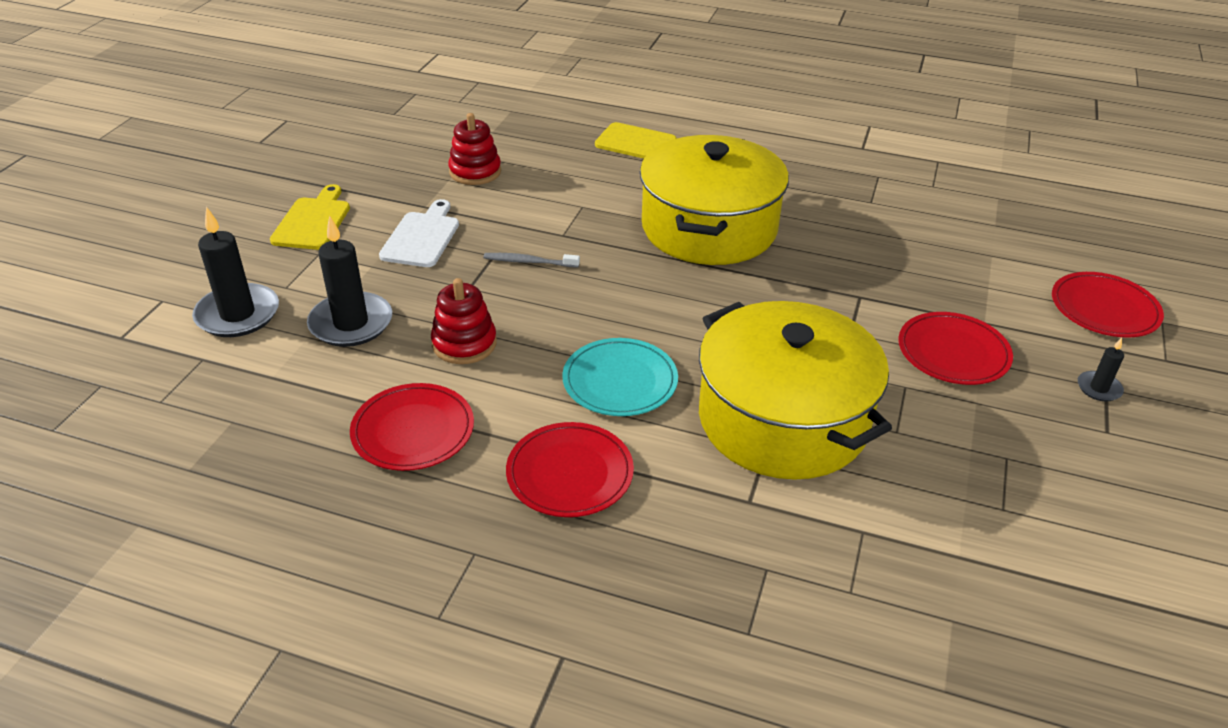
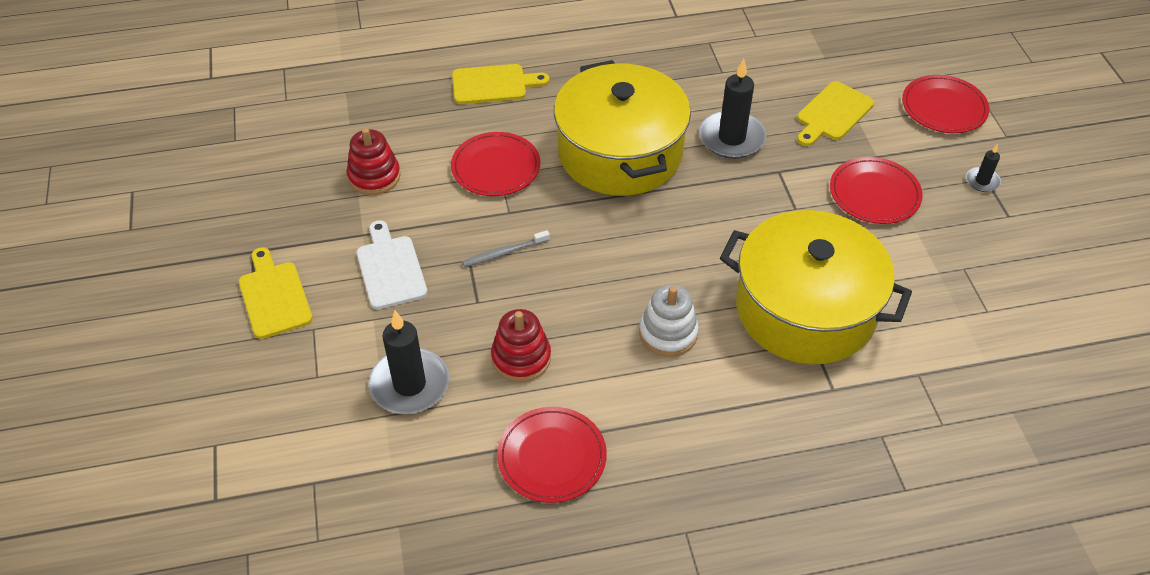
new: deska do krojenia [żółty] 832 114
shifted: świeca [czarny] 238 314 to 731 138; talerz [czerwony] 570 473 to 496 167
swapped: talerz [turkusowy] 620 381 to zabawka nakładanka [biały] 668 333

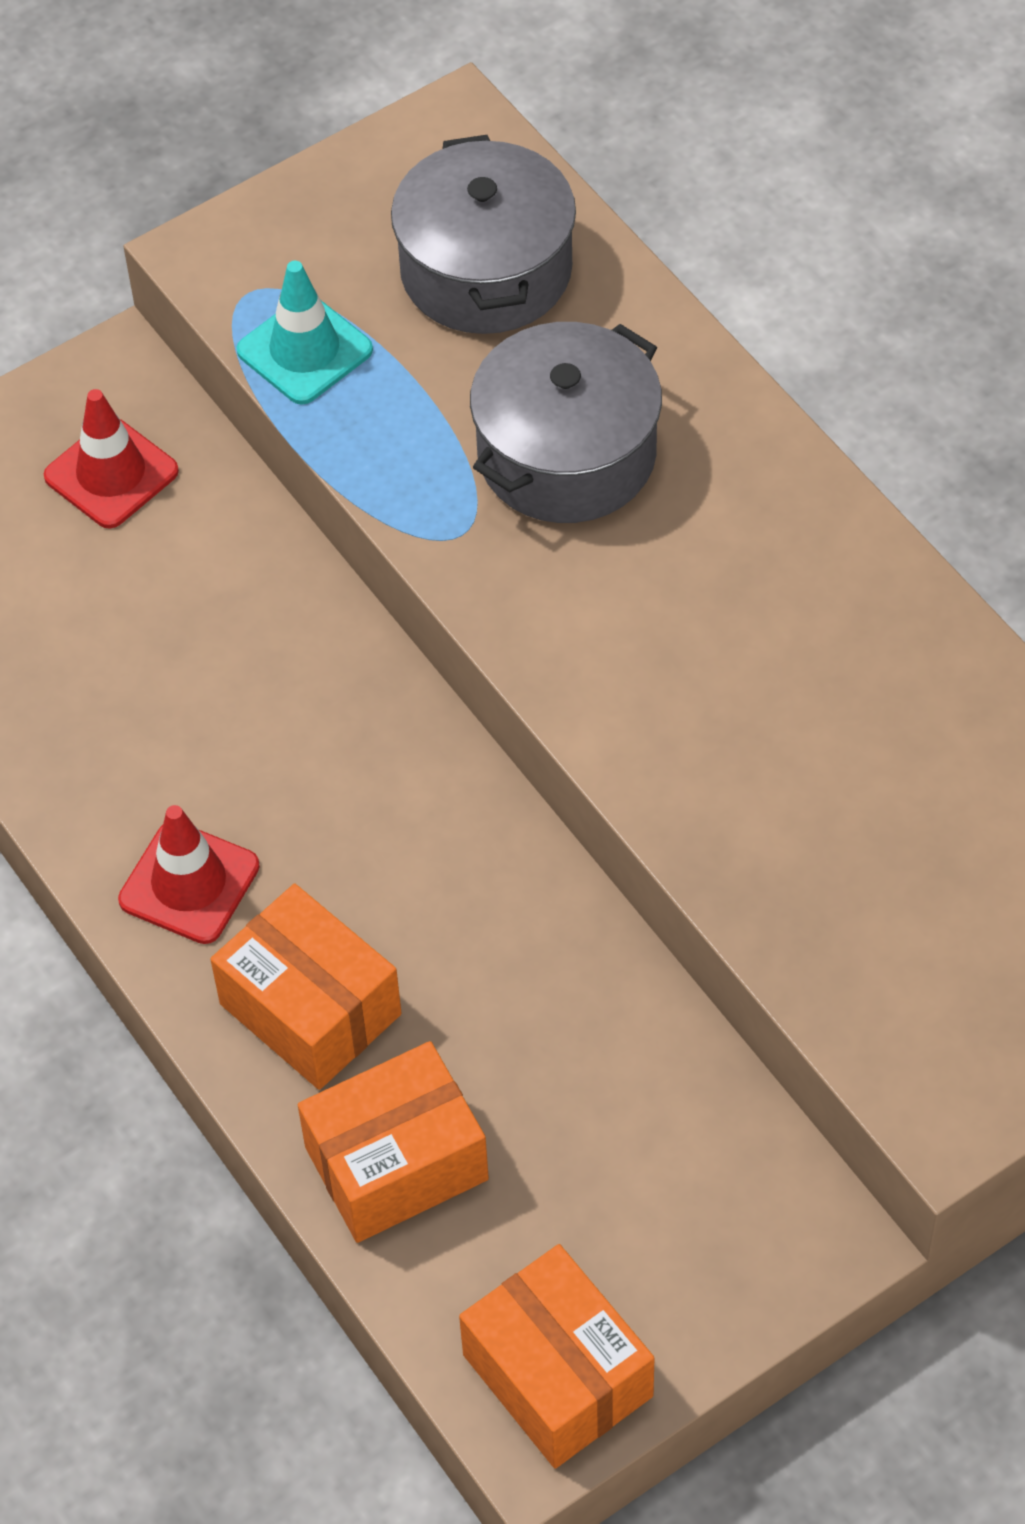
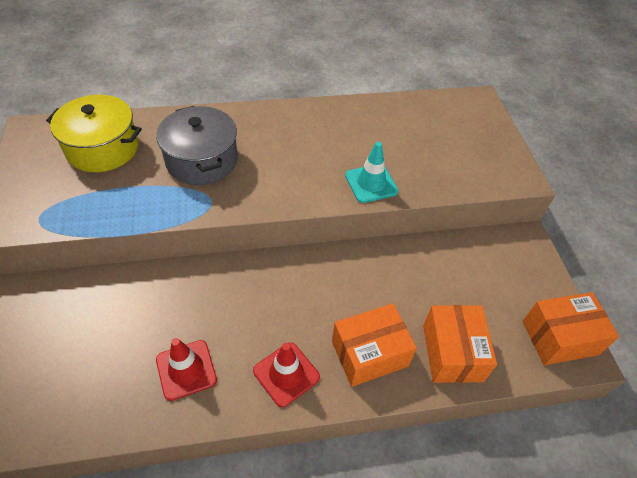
shifted: pachołek [turkusowy] 305 350 to 371 183; pachołek [czerwony] 111 474 to 186 370
repainted: garnek [szary] 486 270 to garnek [żółty] 103 148

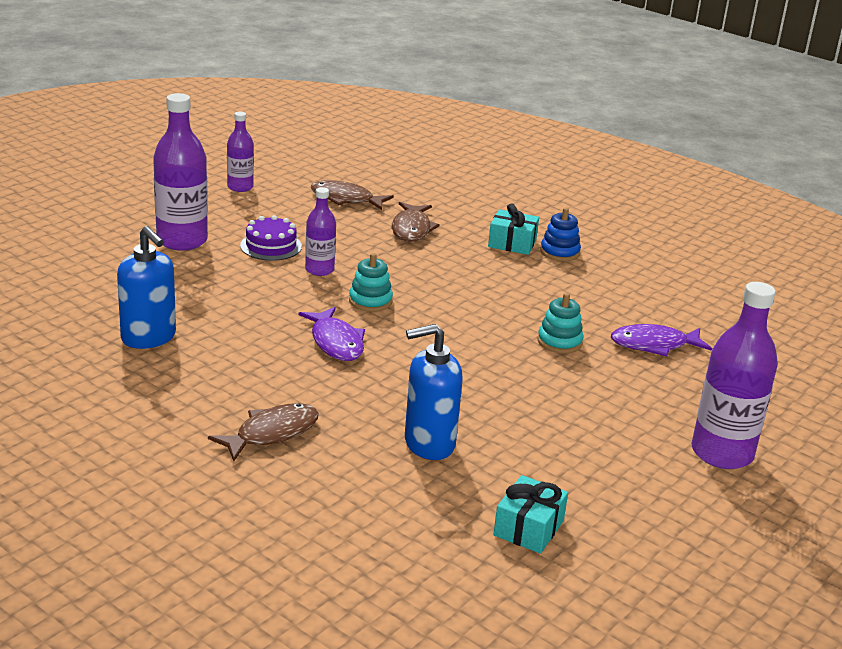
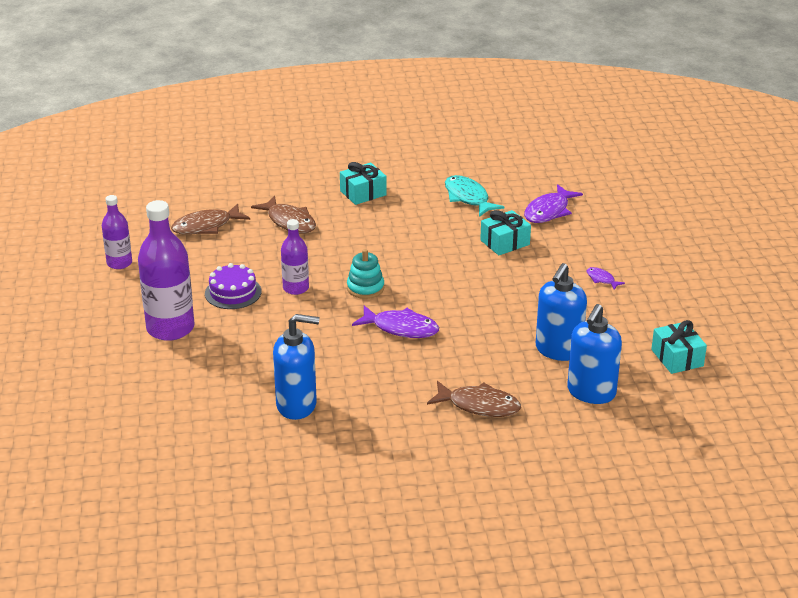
gone: zabawka nakładanka [niebieski] 559 252; butelka [fioletowy] 722 453
new: ryba [turkusowy] 468 198; ryba [fioletowy] 601 279; dozownik mydła [niebieski] 591 392
swapped: zabawka nakładanka [turkusowy] 559 342 to prezent [turkusowy] 505 242
rotated: ryba [brązowy] 272 433 = 479 405 105 degrees clockwise

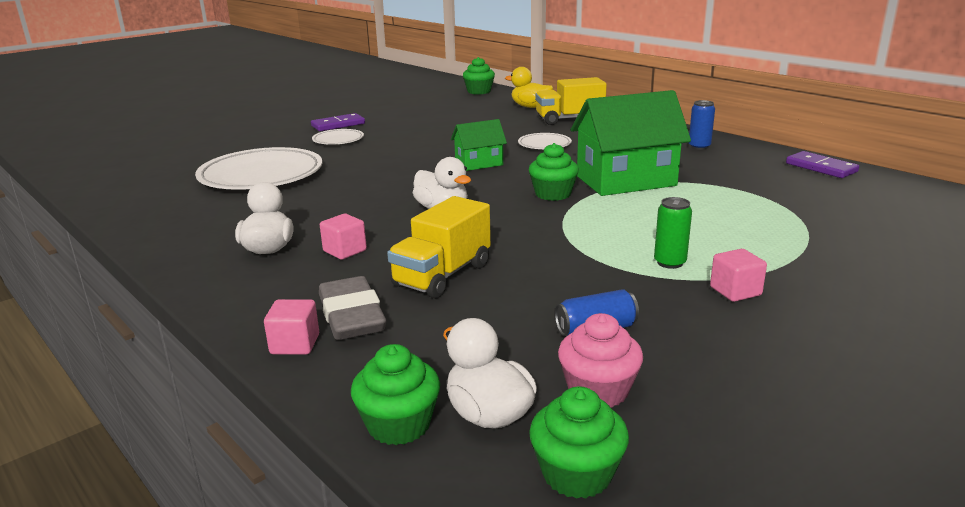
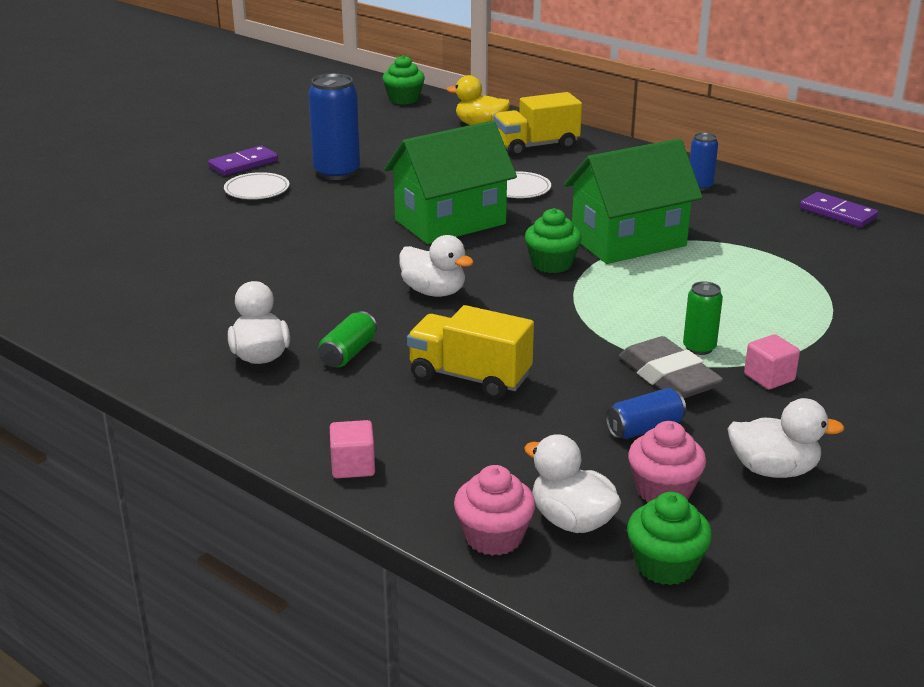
gone: talerz [biały] 261 176
new: puszka [niebieski] 337 172; kaczka [biały] 773 470
shifted: gumka do mazania [szary] 351 316 to 668 377
swapped: sześcian [różowy] 345 251 to puszka [zielony] 348 353
repainted: muffinka [zielony] 399 425 to muffinka [różowy] 494 537
rotated: ciężarówka [żółty] 442 275 = 469 377 90 degrees clockwise
scaled: domek [zielony] 479 163 = 450 222 x1.88

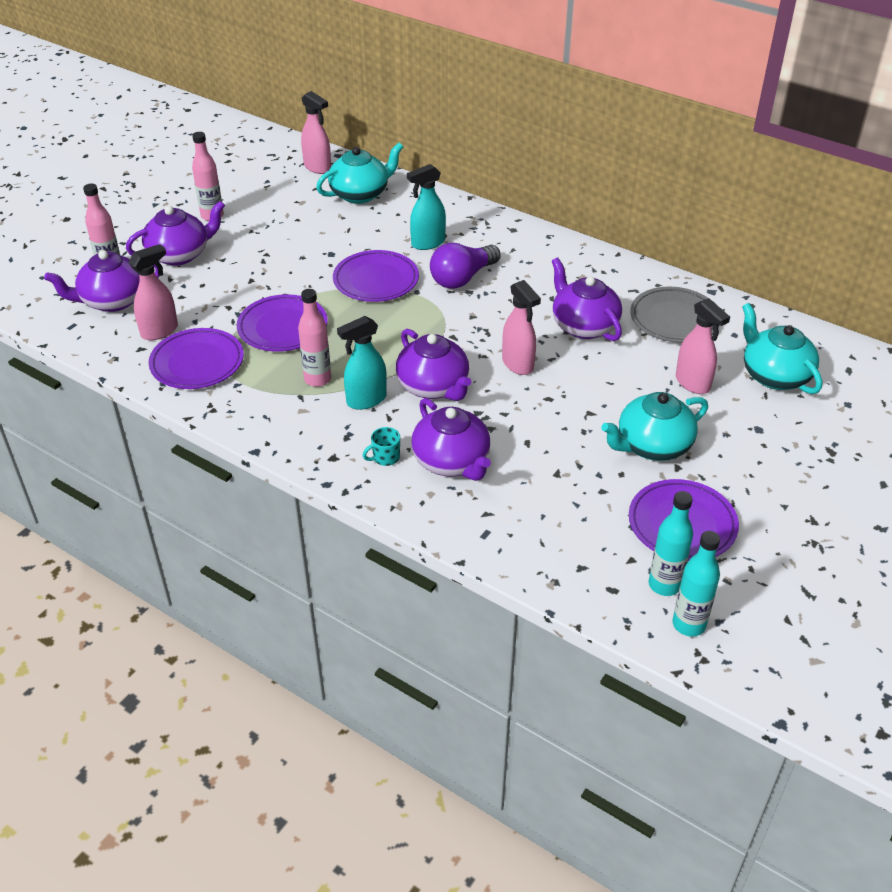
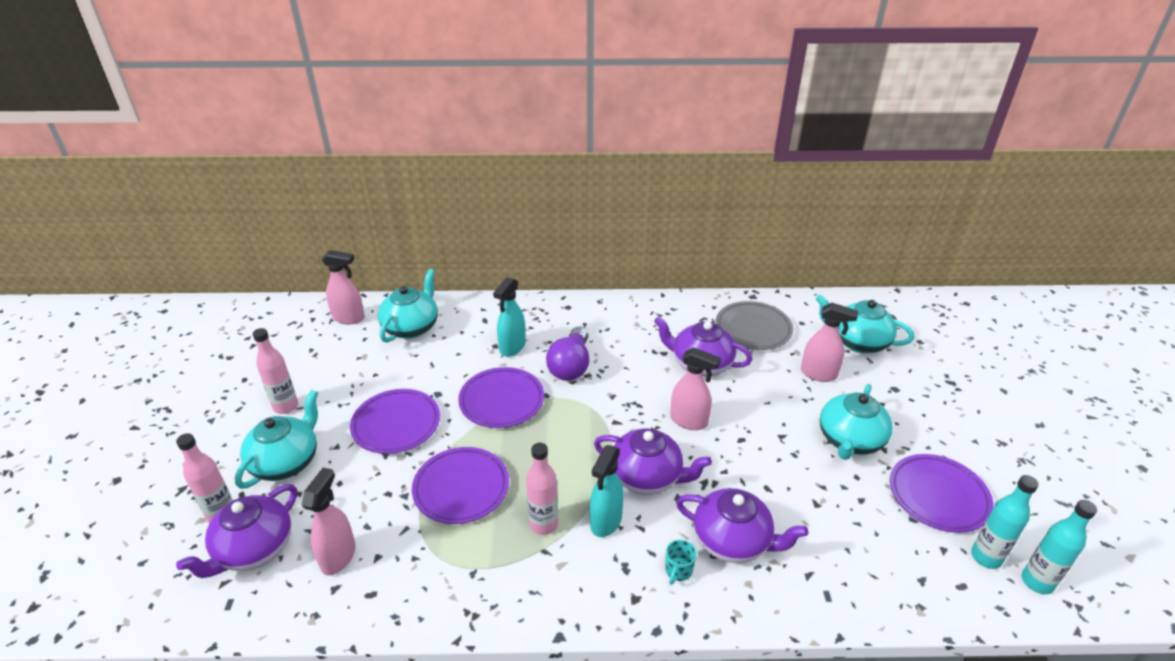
shifted: talerz [fioletowy] 197 363 to 396 424
repainted: imbryk [fioletowy] 180 254 to imbryk [turkusowy] 286 462

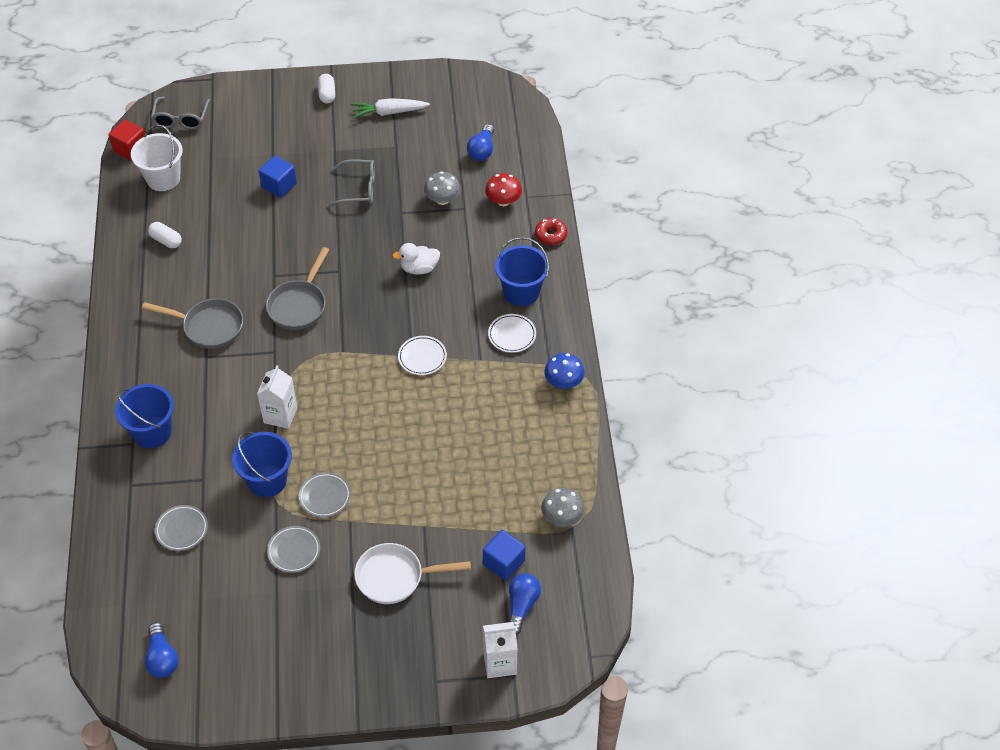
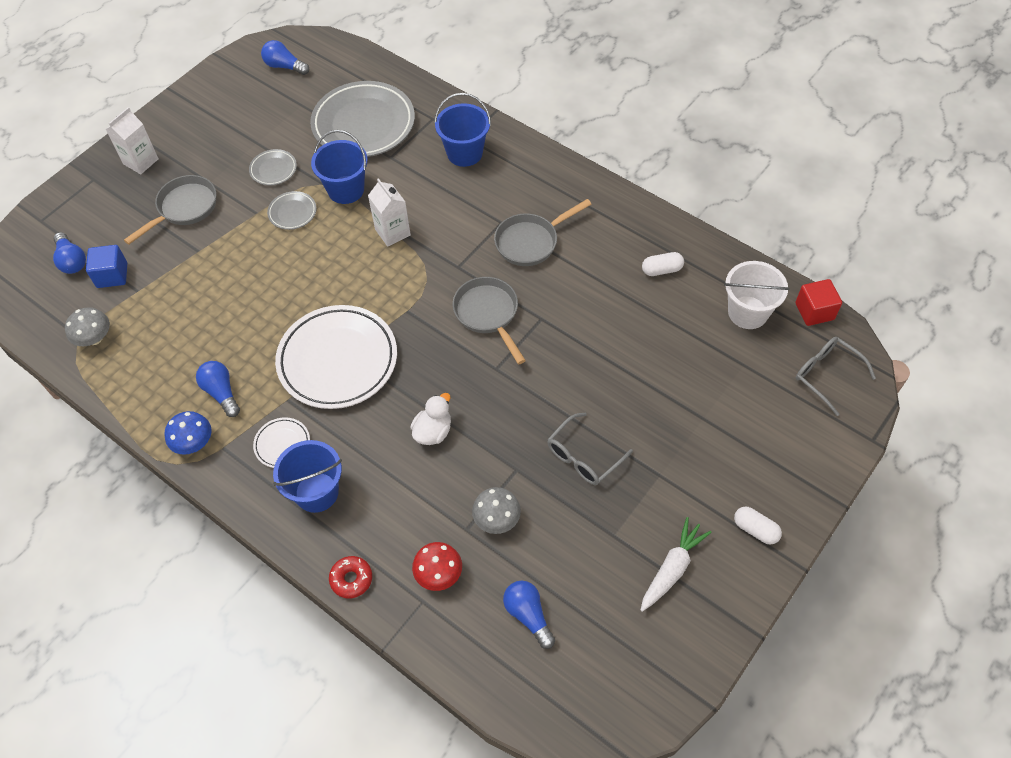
gone: sześcian [niebieski] 279 185
new: żarówka [niebieski] 221 392
shifted: karton mleka [biały] 500 663 to 141 161
repainted: patelnia [biały] 395 577 to patelnia [szary] 184 208
scaled: talerz [biały] 422 357 = 338 360 x2.24; talerz [szary] 182 529 = 363 124 x2.24

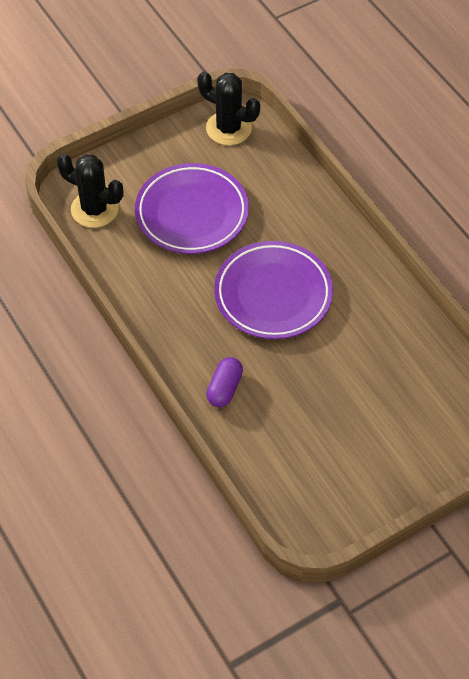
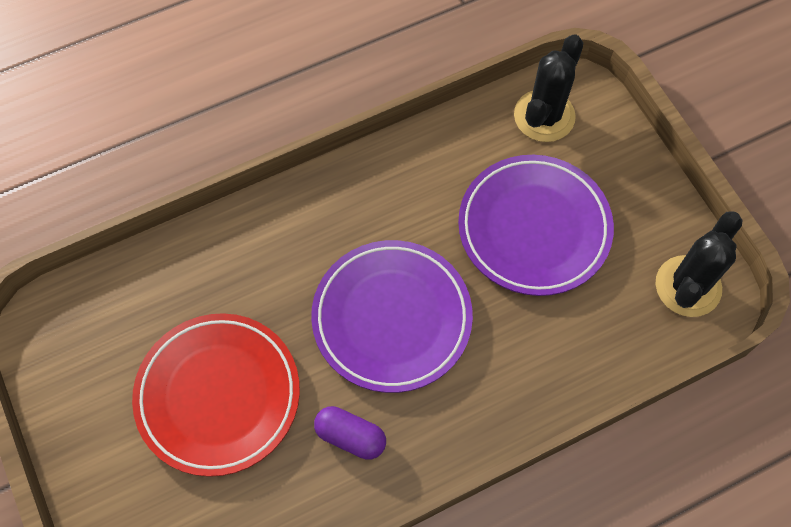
new: talerz [czerwony] 218 396
shifted: kapsułka [fioletowy] 224 388 to 350 436

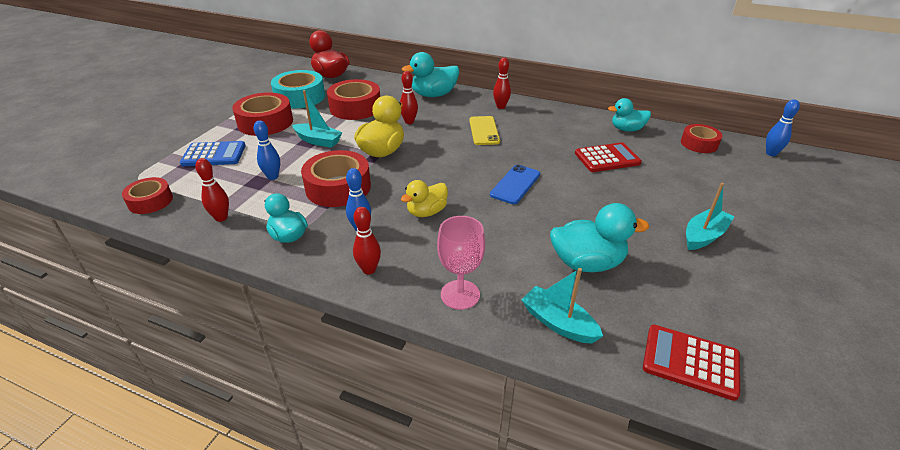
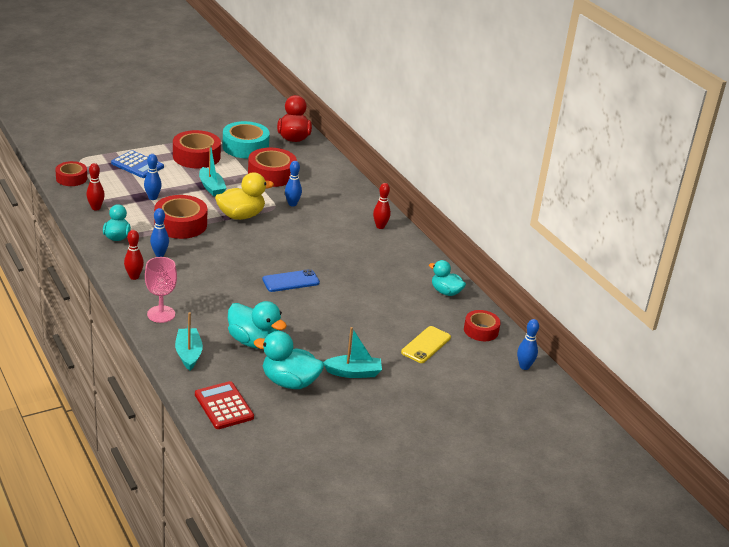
gone: kalkulator [czerwony] 607 158; kaczka [żółty] 426 212
shifted: kaczka [turkusowy] 433 95 to 289 382; telefon [żółty] 484 131 to 426 345
repainted: kręgiel [czerwony] 409 122 to kręgiel [niebieski] 292 204

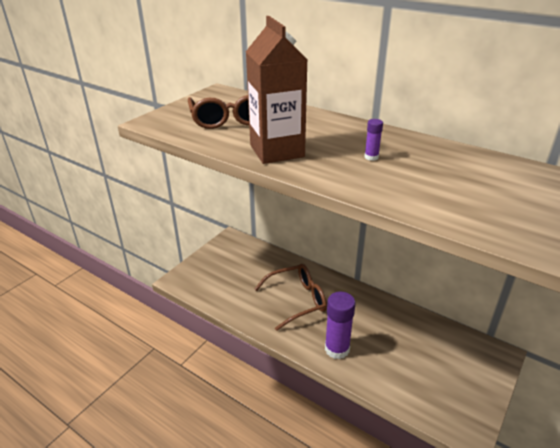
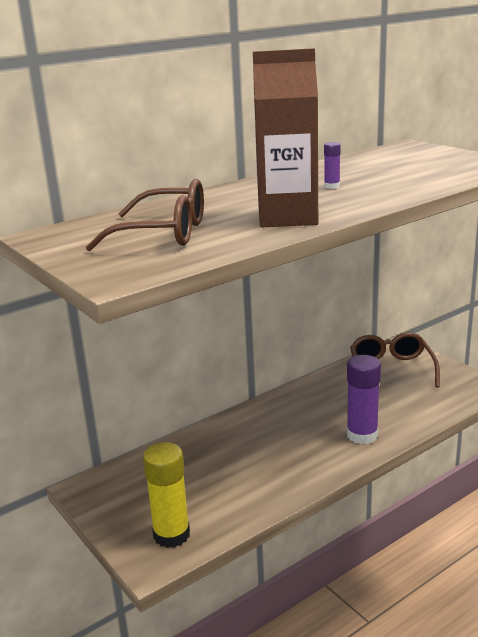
new: klej w sztyfcie [żółty] 171 535
shifted: okulary [brązowy] 297 300 to 391 370

